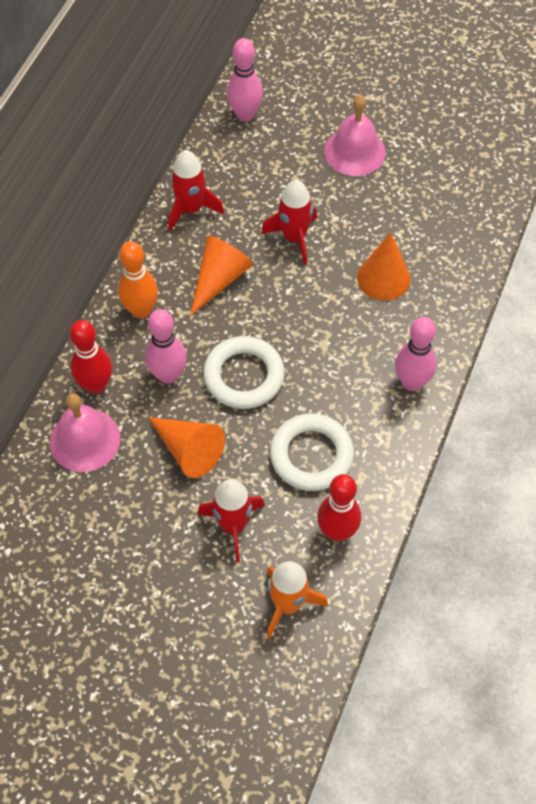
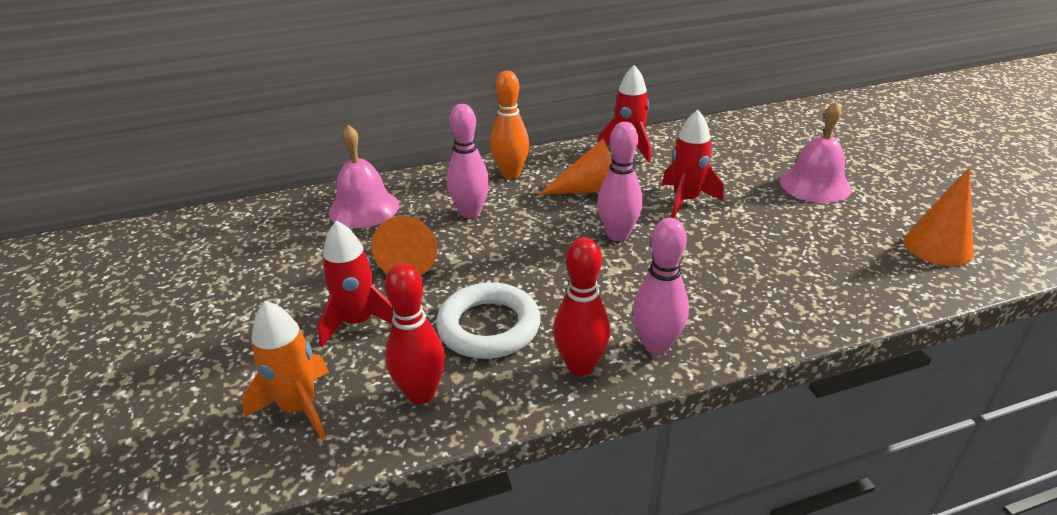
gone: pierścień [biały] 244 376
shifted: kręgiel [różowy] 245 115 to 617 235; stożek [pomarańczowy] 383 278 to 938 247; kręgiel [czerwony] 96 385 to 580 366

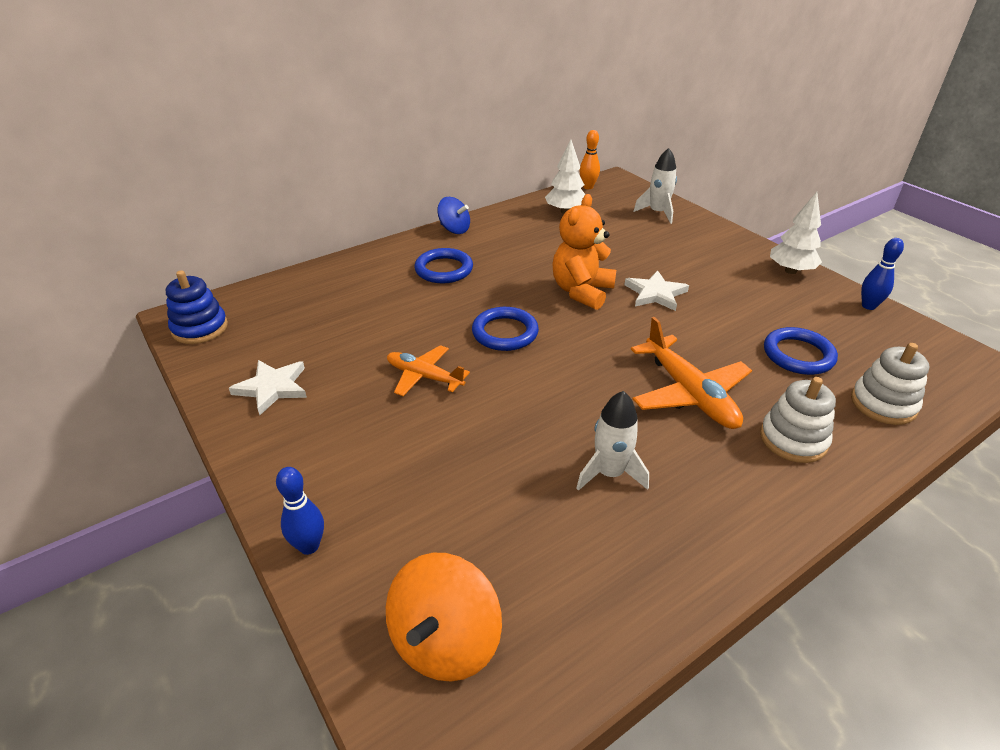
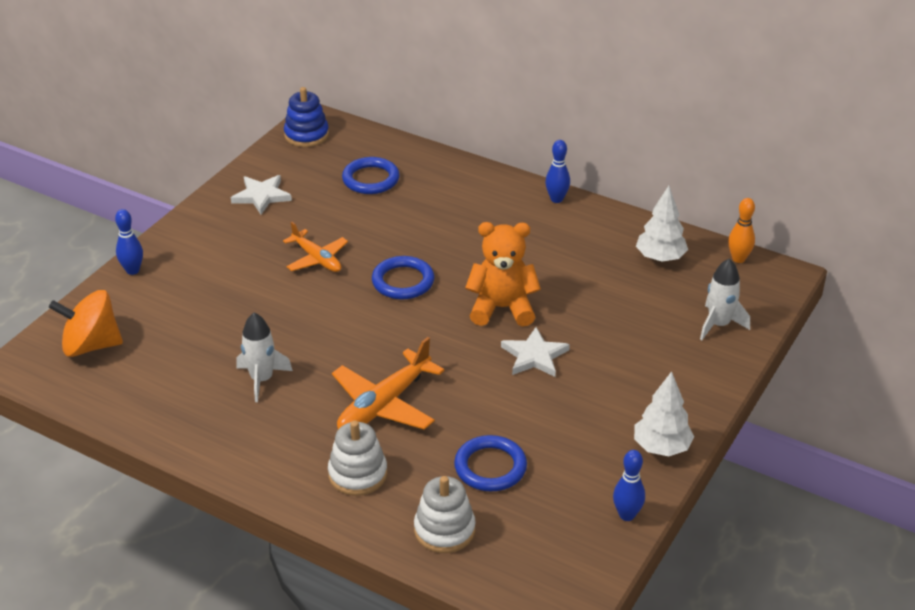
shifted: pierścień [niebieski] 444 269 to 370 179
swapped: bączek [niebieski] 454 229 to kręgiel [niebieski] 556 199
rotated: samolot [pomarańczowy] 424 377 = 317 259 135 degrees clockwise

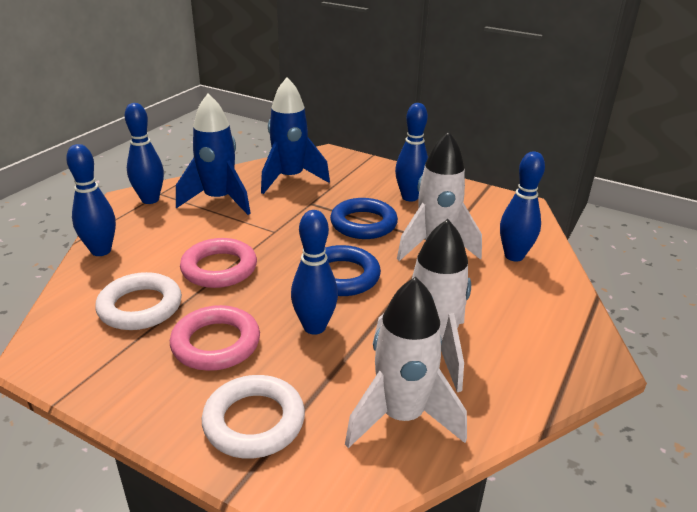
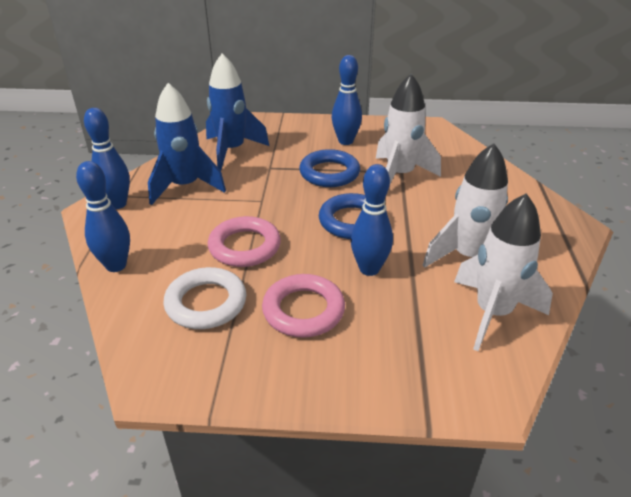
gone: kręgiel [niebieski] 514 256; pierścień [biały] 254 421

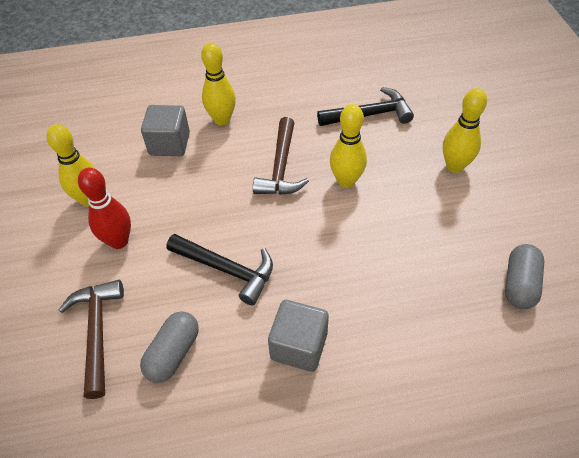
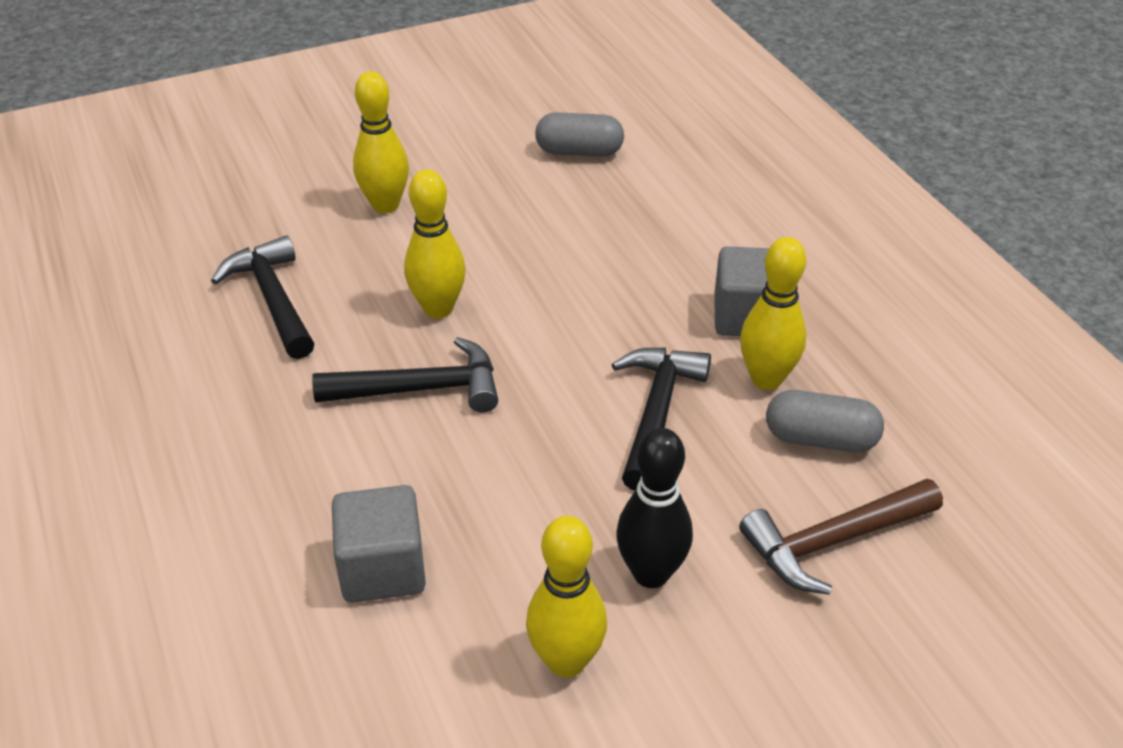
shifted: kręgiel [żółty] 222 120 to 766 379
repainted: młotek [brązowy] 281 167 to młotek [czarny] 421 389; kręgiel [czerwony] 119 241 to kręgiel [czarny] 651 573

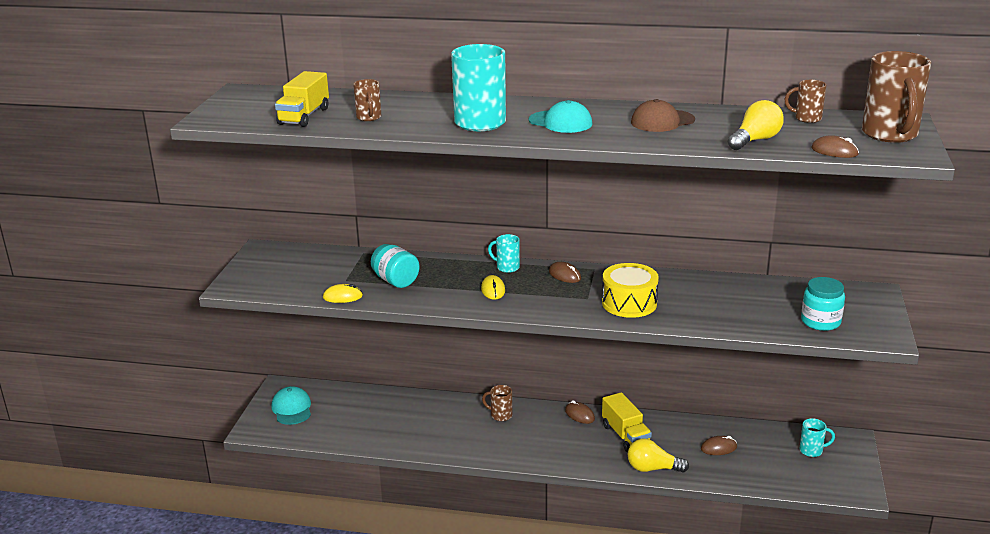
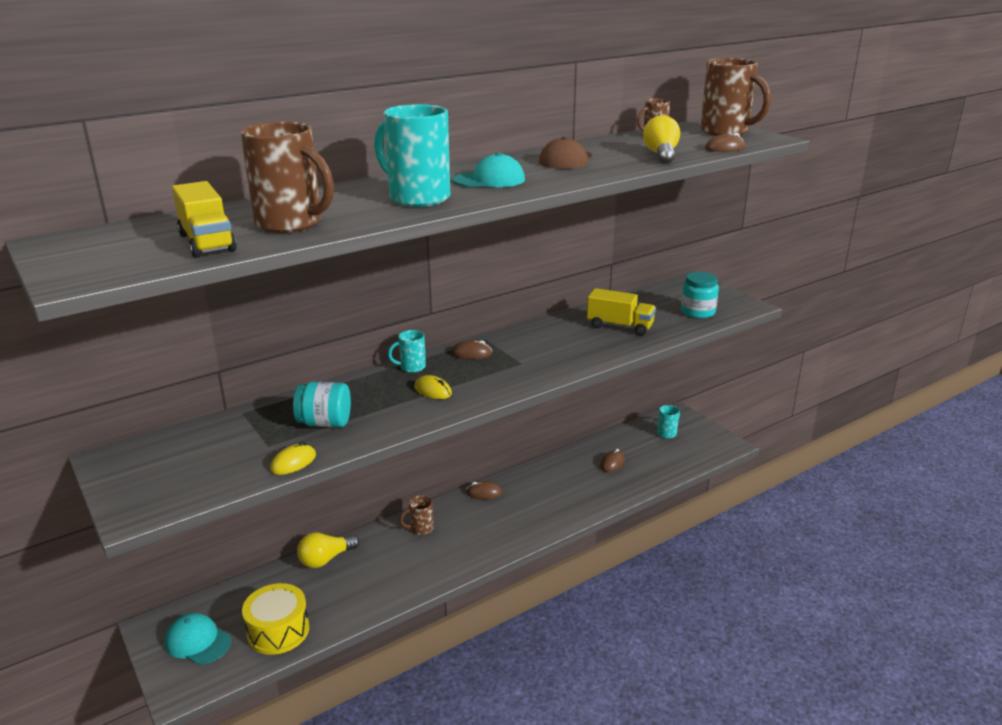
shifted: bęben [żółty] 629 303 to 278 631; ciężarówka [żółty] 625 436 to 620 326; żarówka [żółty] 652 468 to 326 559
scaled: kubek [brązowy] 369 117 = 291 224 x2.02

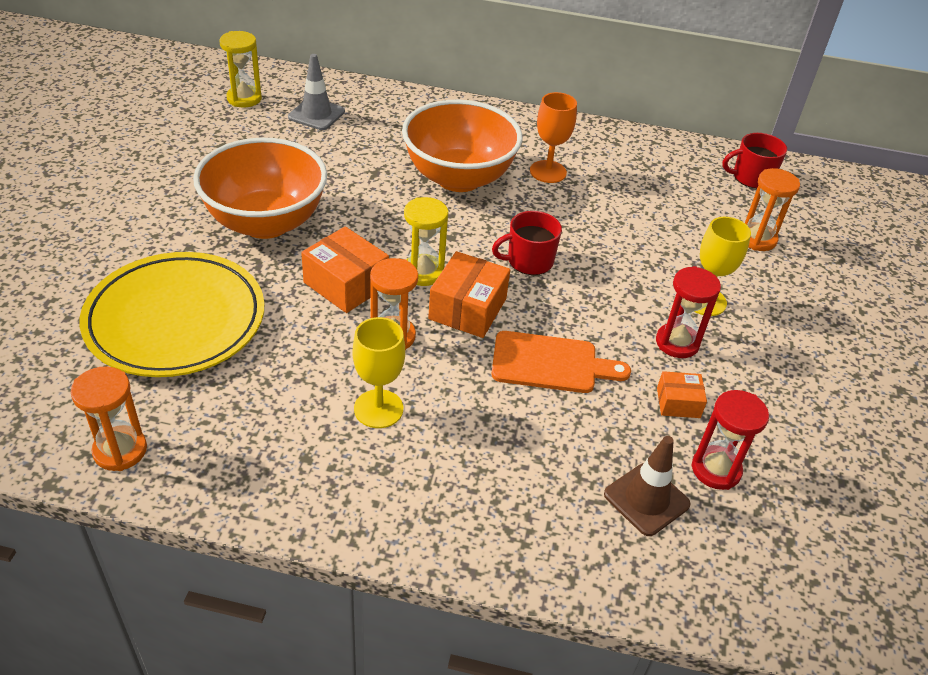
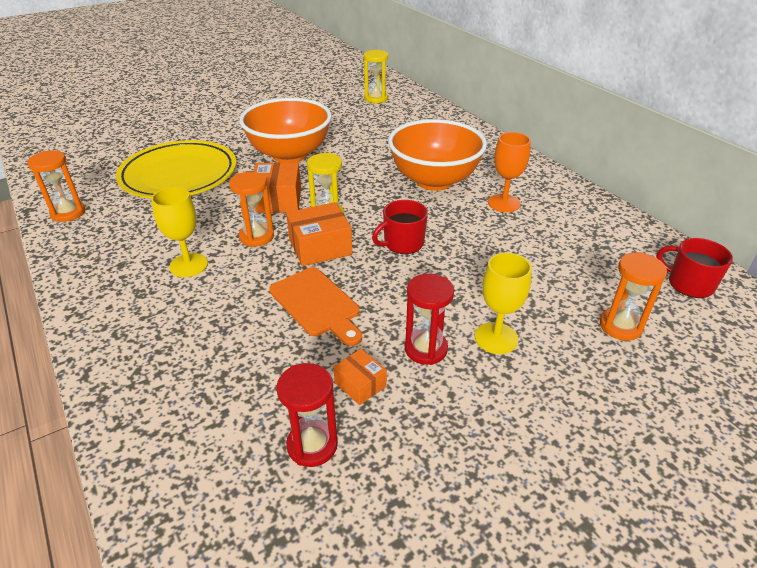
gone: pachołek [szary] 316 114; pachołek [brązowy] 646 499
rotated: kubek [czerwony] 529 261 = 403 243 60 degrees counterclockwise

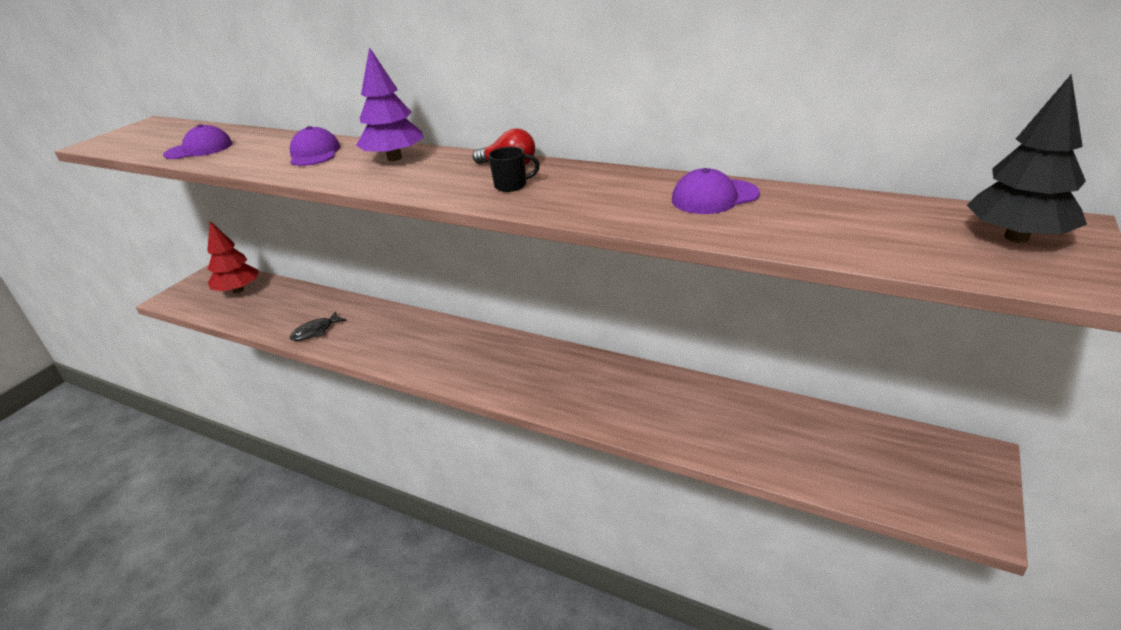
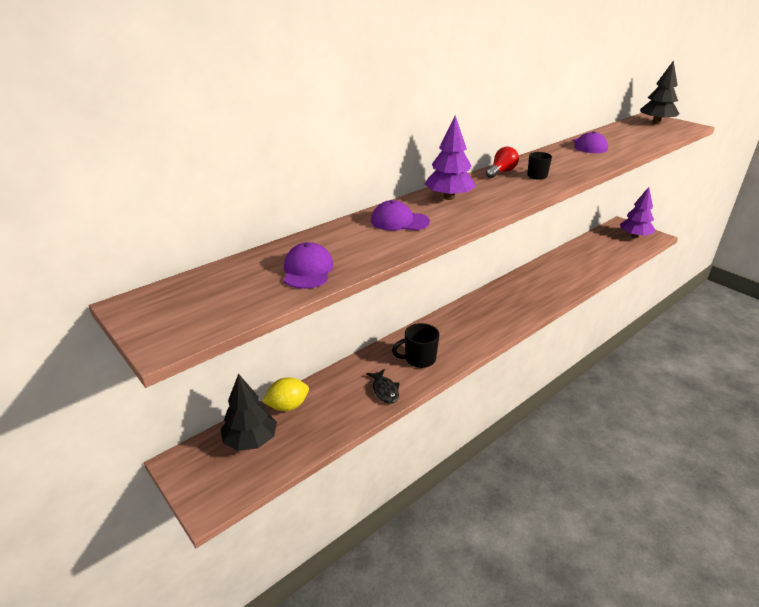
new: drzewko [fioletowy] 634 236; kubek [czarny] 419 359; cytryna [żółty] 287 406
repainted: drzewko [czerwony] 238 290 to drzewko [czarny] 251 440

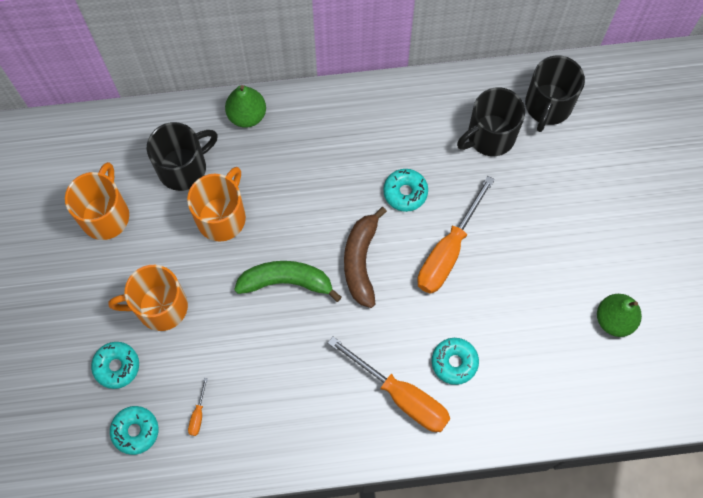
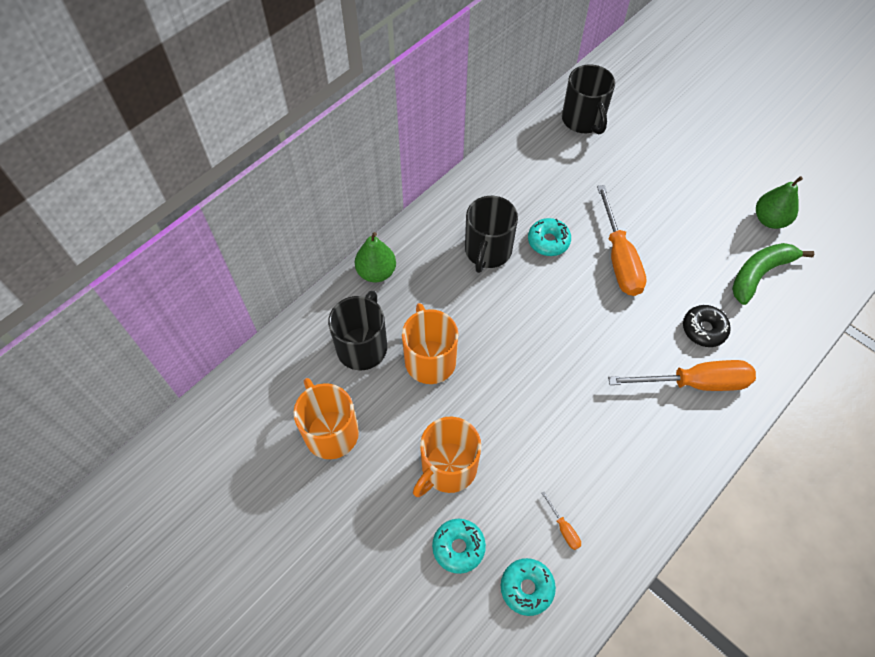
gone: banan [brązowy] 361 261
shifted: kubek [czarny] 489 136 to 487 251; banan [zielony] 286 282 to 760 274
repainted: donut [turkusowy] 454 362 to donut [czarny] 704 329

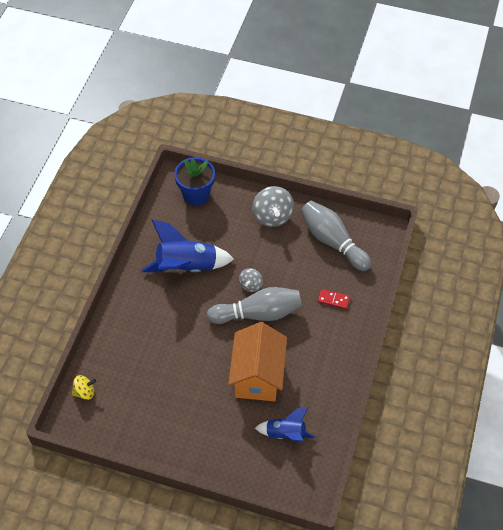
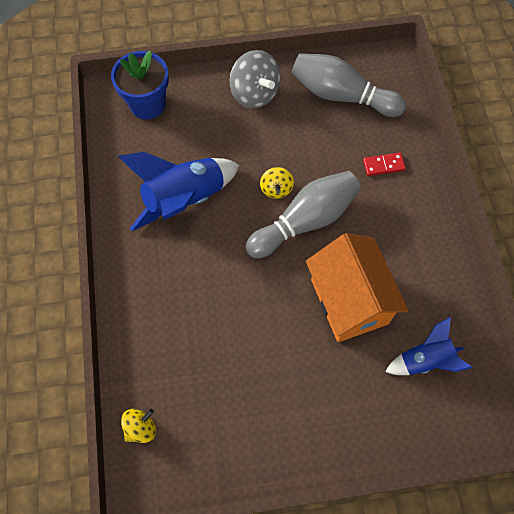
repainted: bączek [szary] 250 285 to bączek [żółty] 276 189

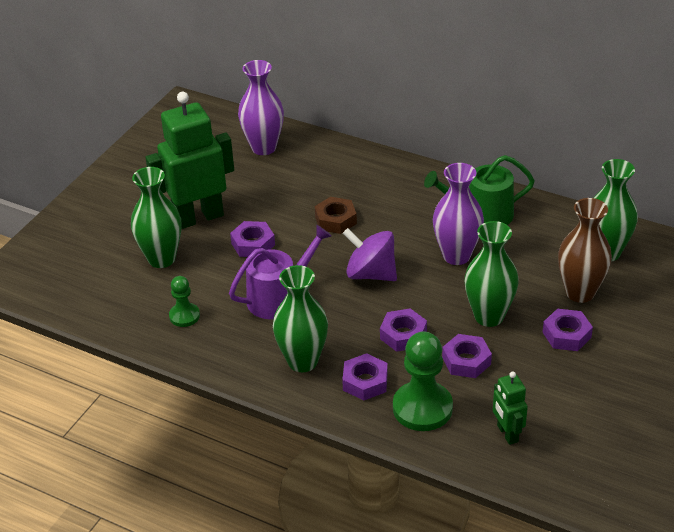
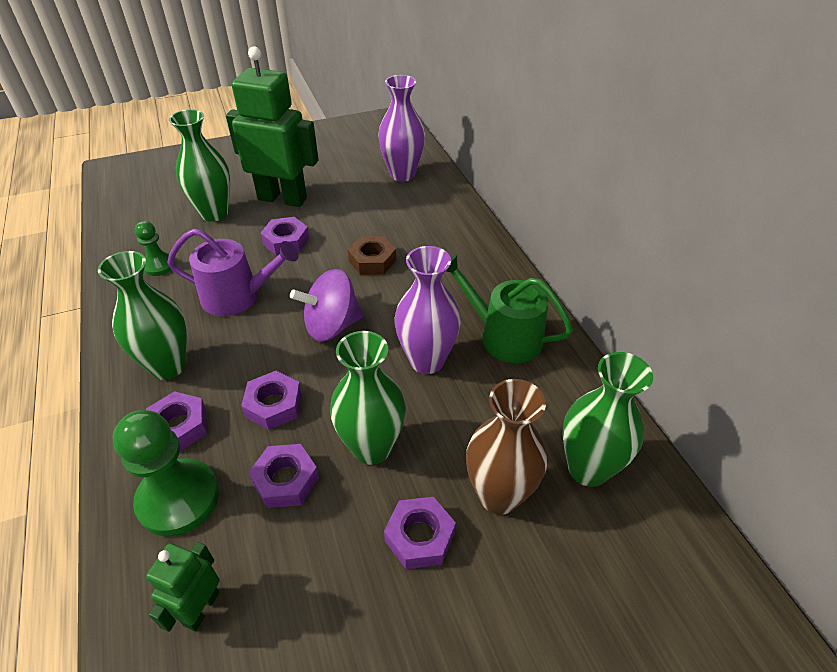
rotated: bączek [fioletowy] 371 274 = 332 326 90 degrees counterclockwise

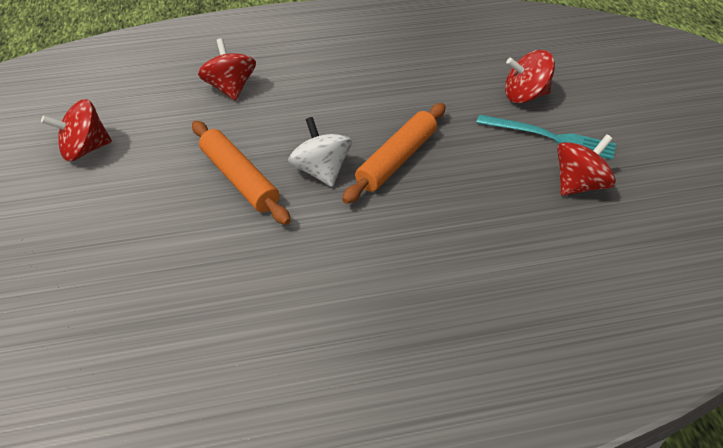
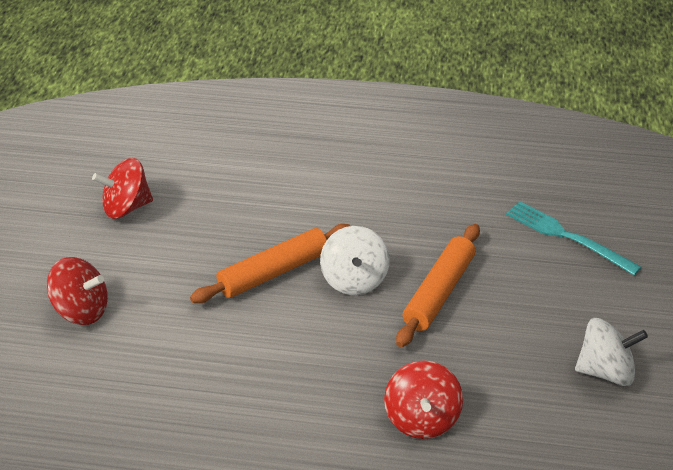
shifted: widelec [turkusowy] 550 137 to 567 237
repainted: bączek [czerwony] 85 149 to bączek [biały] 605 371
rotated: wałek do ciasta [pomarańczowy] 239 179 = 438 292 45 degrees clockwise

